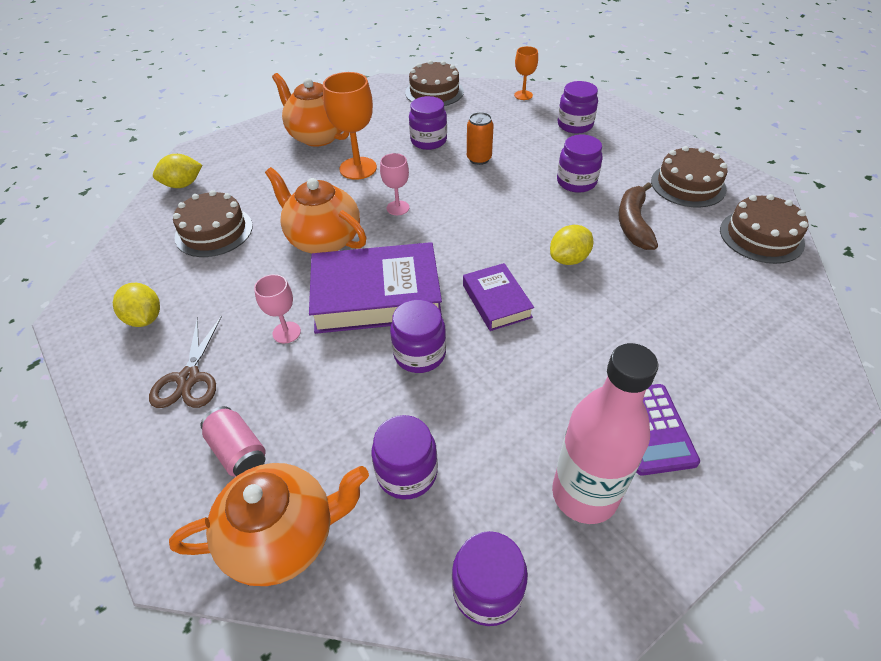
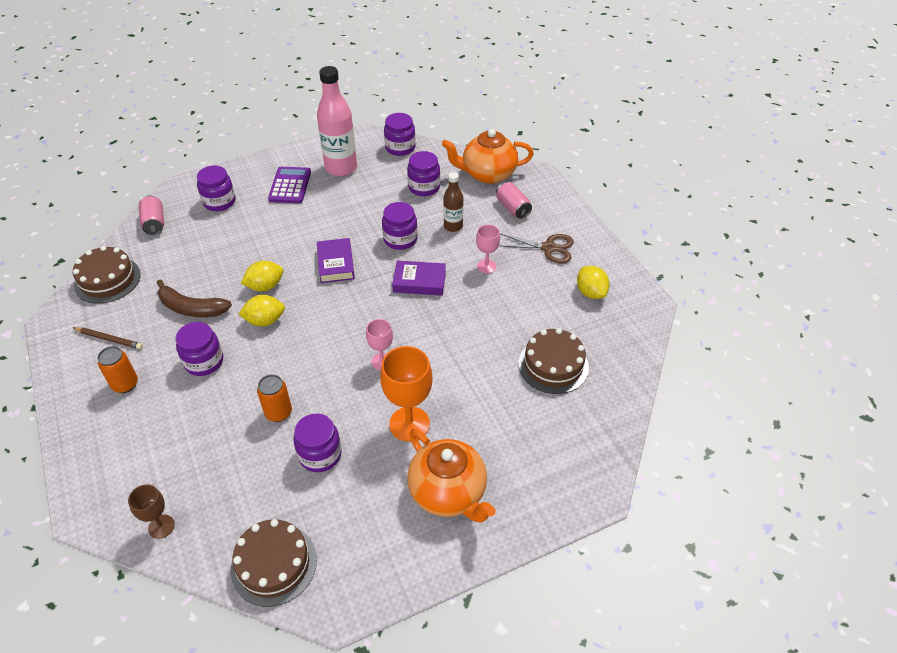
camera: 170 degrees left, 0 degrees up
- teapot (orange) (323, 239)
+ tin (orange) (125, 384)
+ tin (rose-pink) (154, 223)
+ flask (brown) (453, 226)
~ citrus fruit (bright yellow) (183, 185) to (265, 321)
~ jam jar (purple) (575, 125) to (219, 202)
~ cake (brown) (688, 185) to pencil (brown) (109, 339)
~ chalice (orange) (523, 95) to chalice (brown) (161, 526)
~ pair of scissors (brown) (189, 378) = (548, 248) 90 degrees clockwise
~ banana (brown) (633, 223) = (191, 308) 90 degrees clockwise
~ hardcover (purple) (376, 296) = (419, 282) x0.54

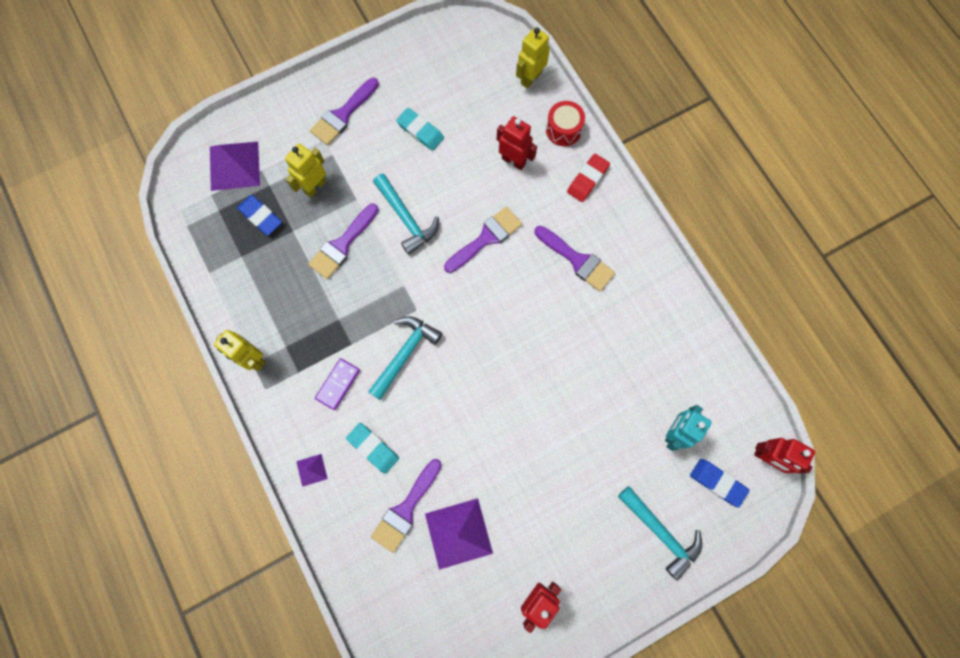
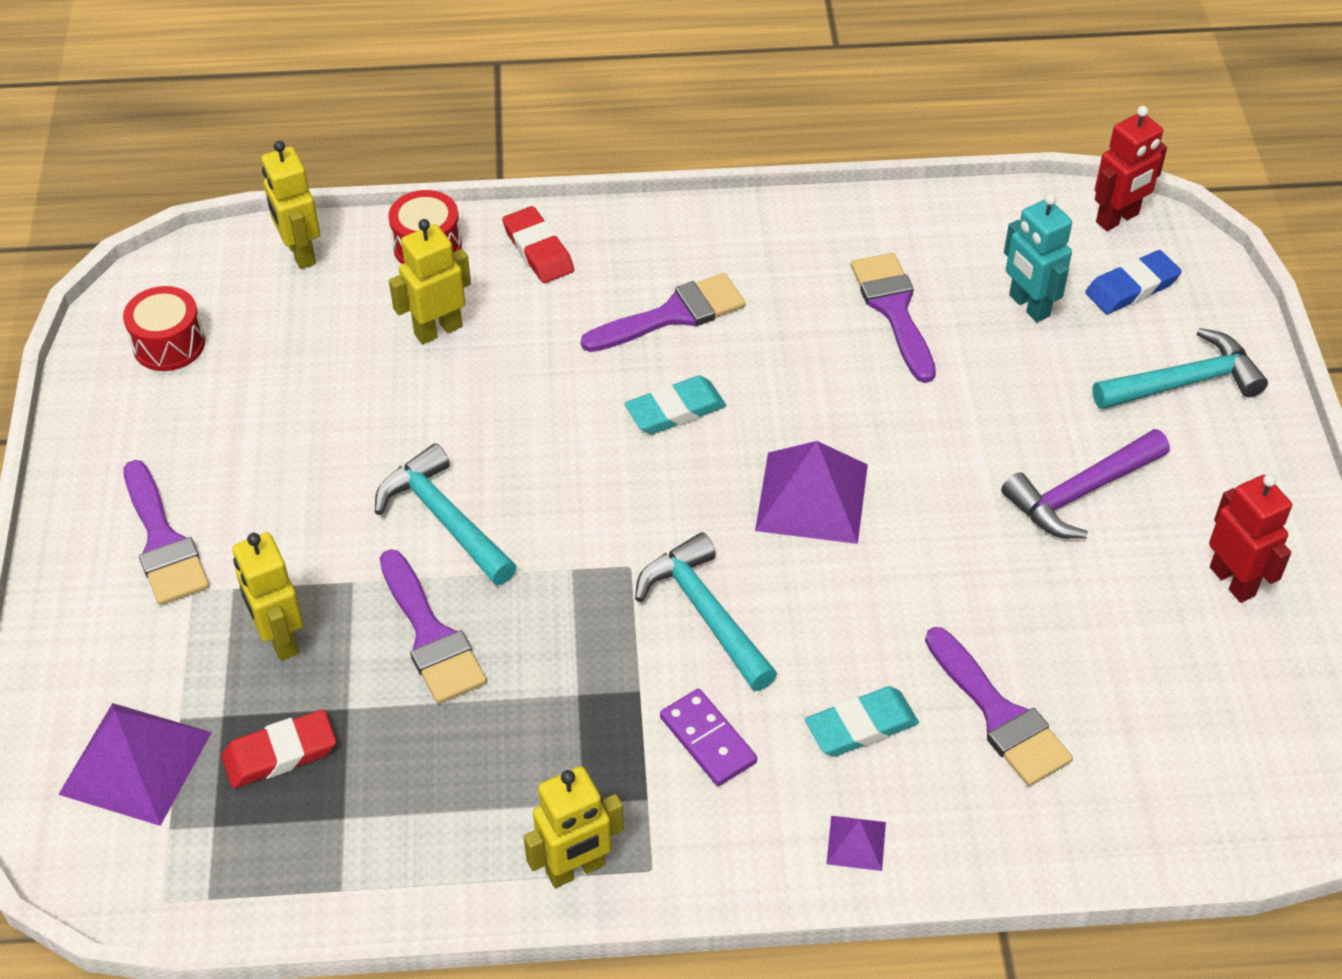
camera: 65 degrees left, 25 degrees down
+ snare drum (scarlet) (169, 344)
+ hammer (purple) (1080, 493)
~ eraser (teal) (420, 131) to (675, 410)
~ pyramid shape (purple) (458, 533) to (812, 497)
~ paint brush (purple) (486, 238) to (894, 310)
~ eraser (blue) (260, 216) to eraser (scarlet) (280, 753)
~ toy robot (scarlet) (514, 161) to toy robot (bright yellow) (438, 330)
~ hammer (teal) (406, 219) = (444, 518) 120 degrees counterclockwise

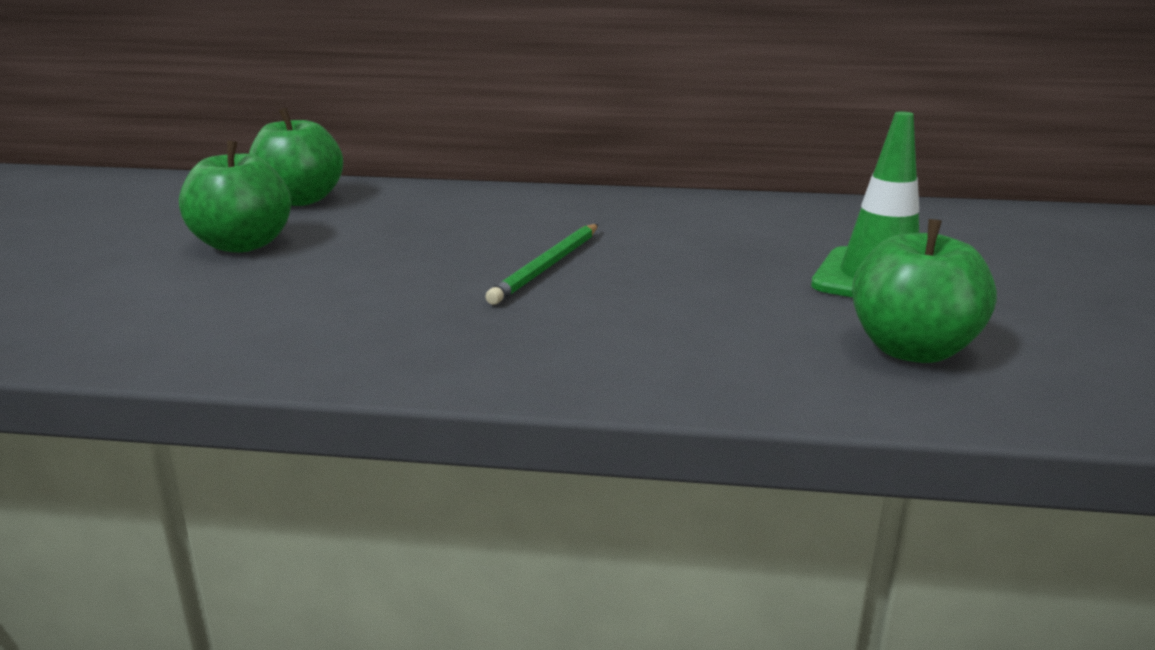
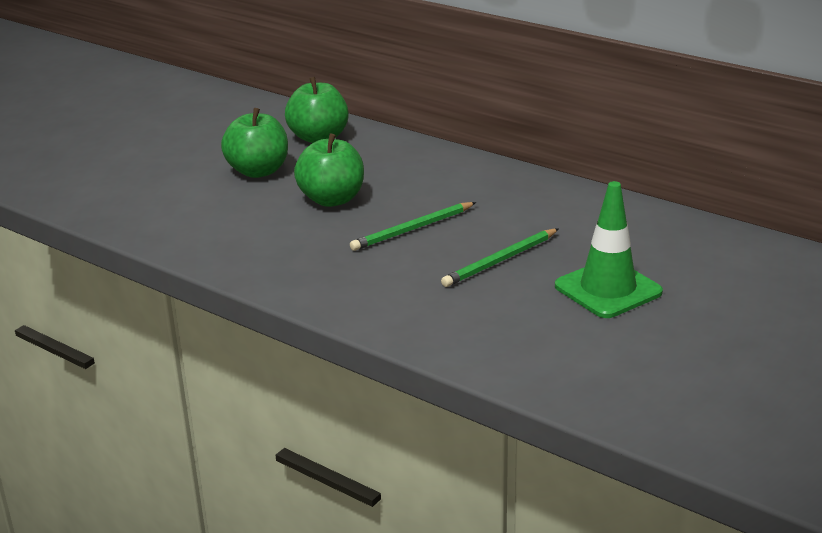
camera: 30 degrees right, 5 degrees up
+ pencil (green) (500, 261)
~ toy apple (green) (912, 349) to (332, 199)

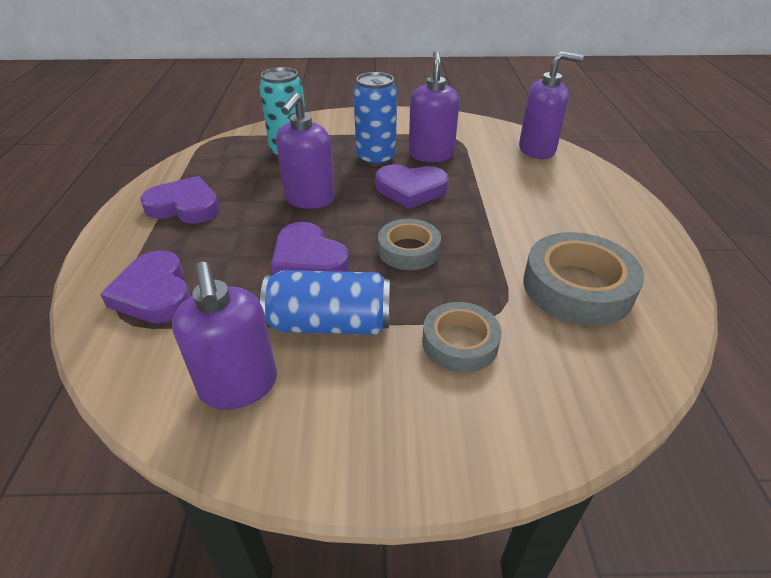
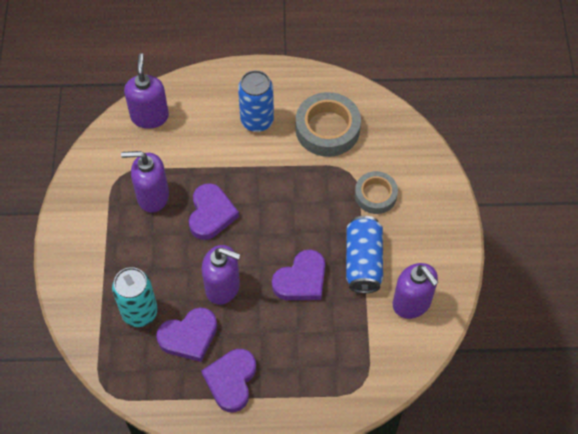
camera: 90 degrees left, 20 degrees up
- tape (gray) (408, 250)
~ heart (purple) (154, 293) to (189, 336)
~ tin (blue) (376, 158) to (257, 121)
~ soap pump (purple) (239, 386) = (412, 303) 75 degrees clockwise

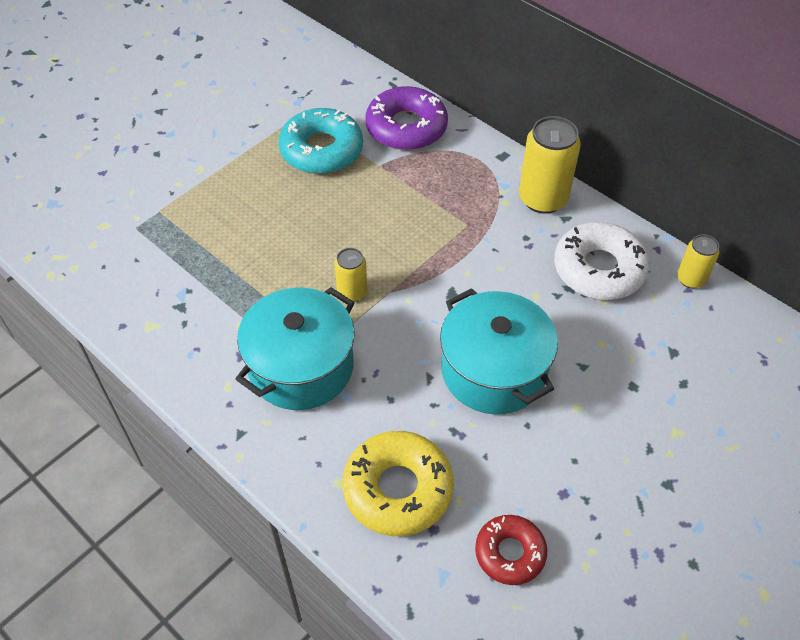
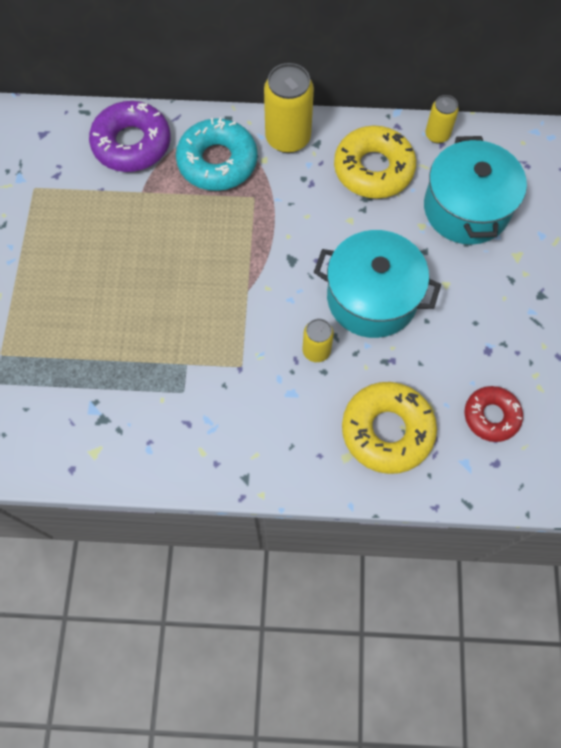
camera: 40 degrees left, 15 degrees up
~ cooking pot (teal) (301, 367) to (466, 208)
~ doughnut (teal) (321, 150) to (217, 162)
~ tin (bright yellow) (352, 292) to (316, 351)
~ doughnut (white) (599, 269) to doughnut (bright yellow) (373, 169)

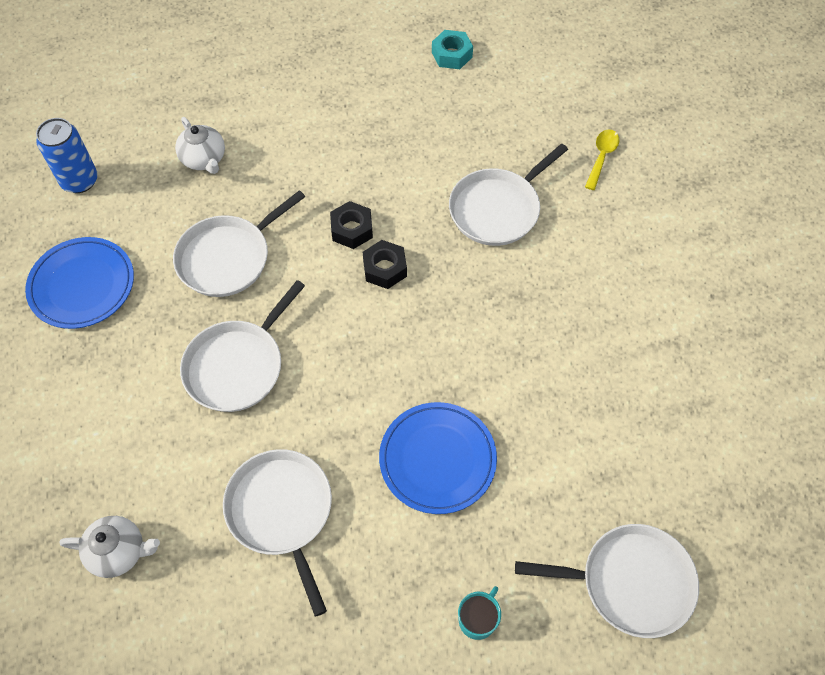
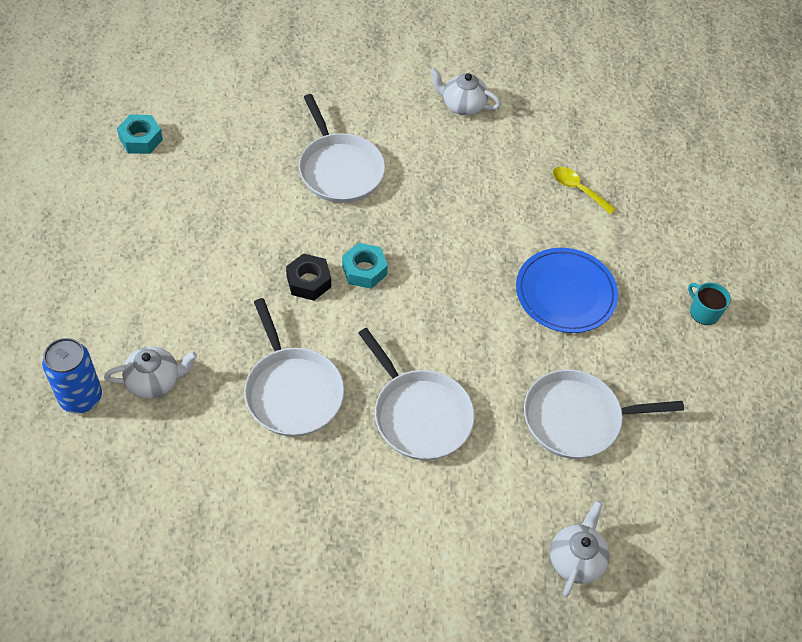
camera: 75 degrees left, 5 degrees down
- dinner plate (blue) (82, 285)
- frying pan (white) (630, 582)
+ teapot (white) (462, 105)
~ tin (blue) (80, 181) to (80, 397)
~ teaspoon (bright yellow) (601, 157) to (578, 189)
~ hexagon nut (jet-black) (385, 269) to hexagon nut (teal) (364, 270)

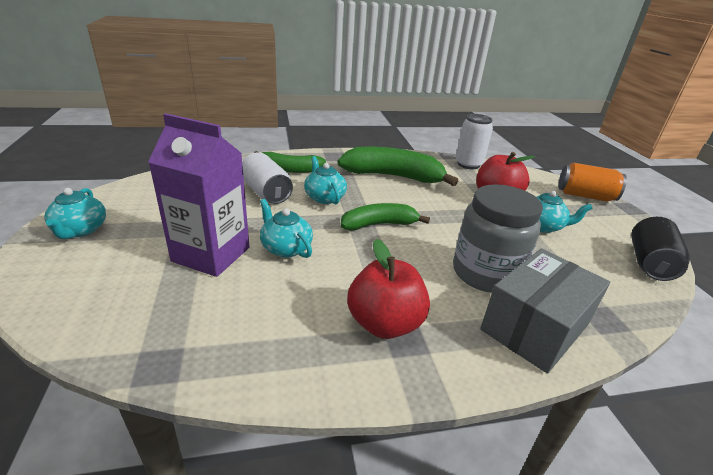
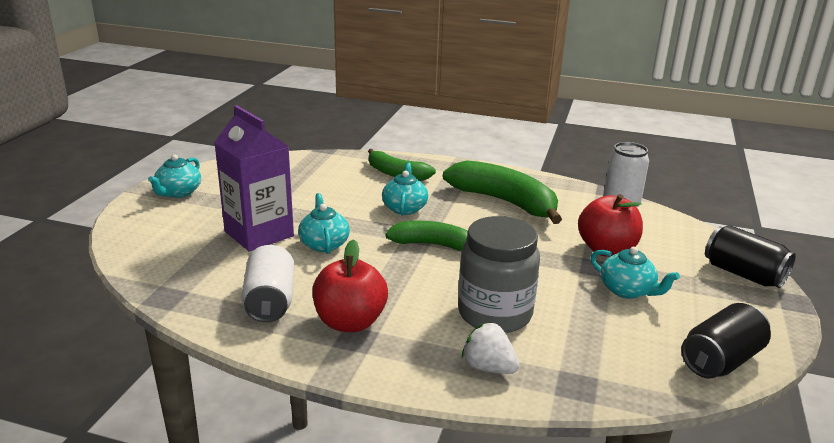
camera: 30 degrees right, 5 degrees down
~ tin (white) (266, 193) to (270, 301)
~ box (gray) (535, 327) to strawberry (white) (488, 367)
~ tin (orange) (585, 196) to tin (jet-black) (743, 274)

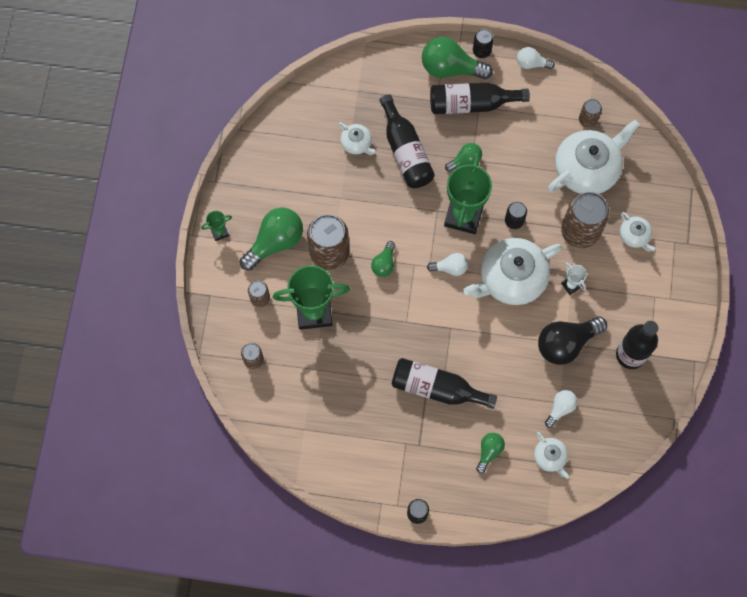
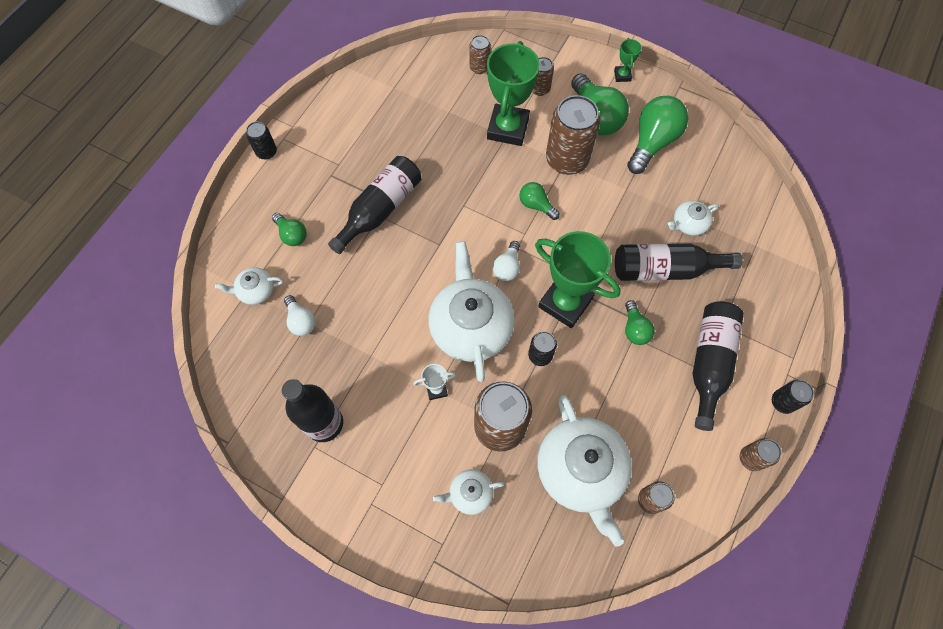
camera: 110 degrees right, 5 degrees down
- light bulb (jet-black) (566, 343)
~ light bulb (green) (450, 68) to (652, 142)
~ light bulb (white) (531, 63) to tin (brown) (751, 458)

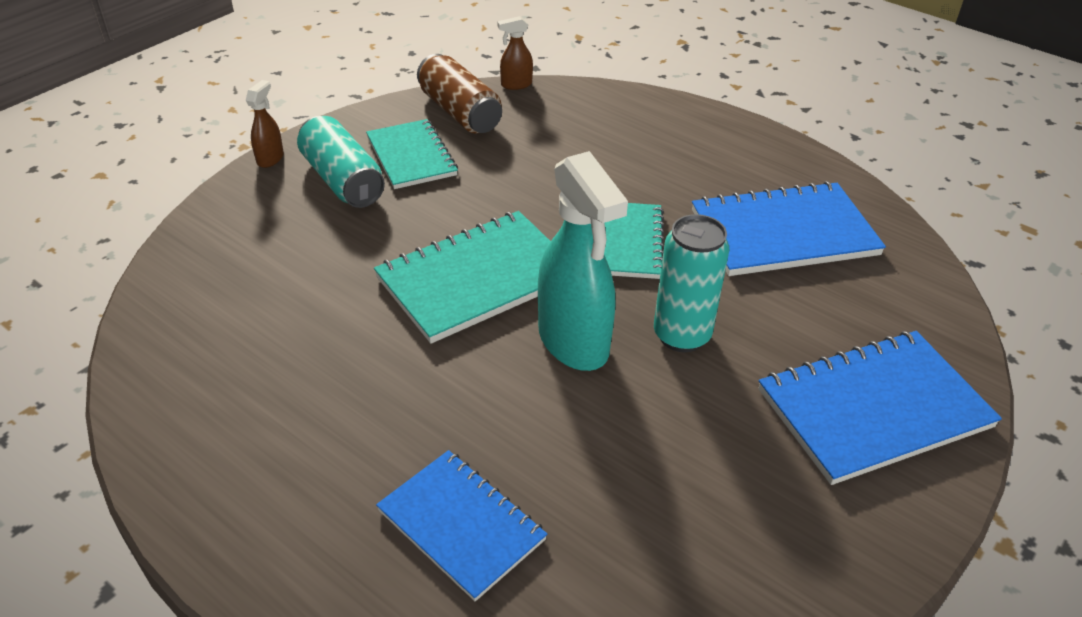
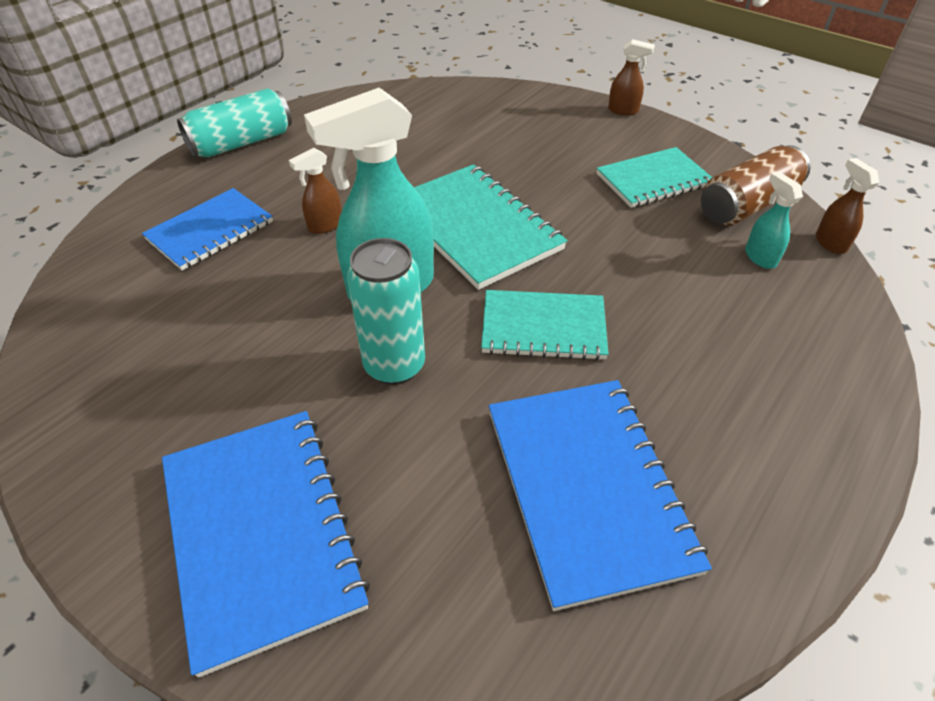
camera: 90 degrees right, 5 degrees up
+ spray bottle (brown) (325, 226)
+ spray bottle (teal) (760, 257)
~ tin (teal) (343, 180) to (242, 143)

